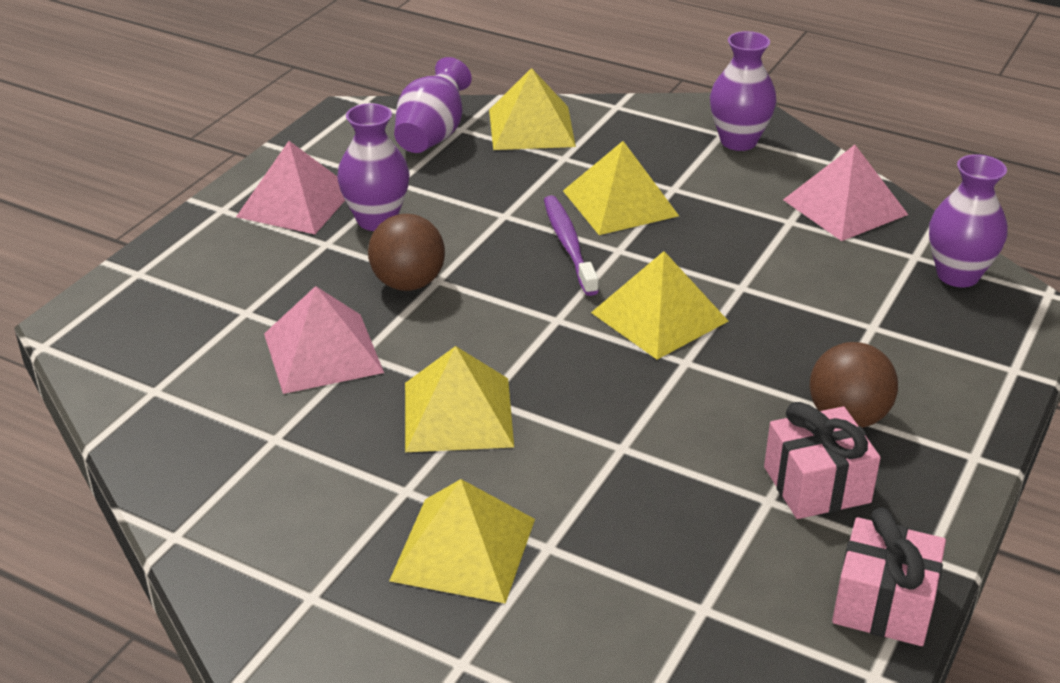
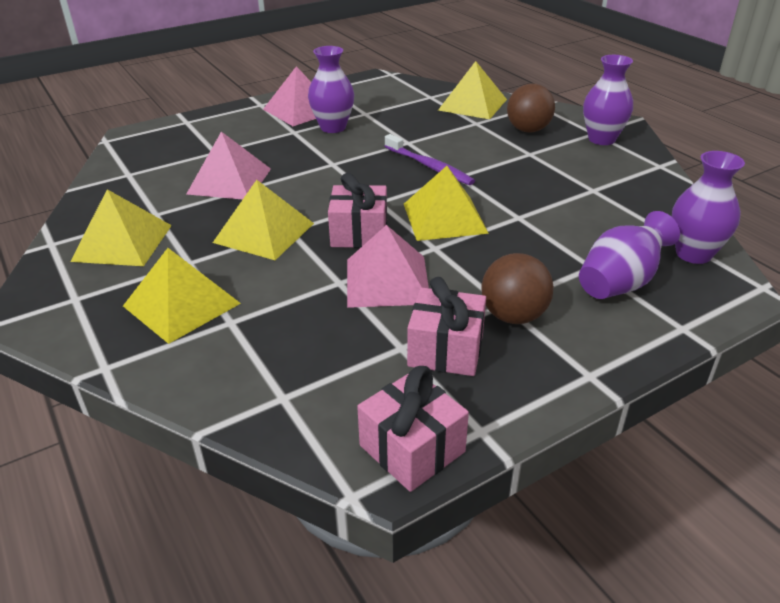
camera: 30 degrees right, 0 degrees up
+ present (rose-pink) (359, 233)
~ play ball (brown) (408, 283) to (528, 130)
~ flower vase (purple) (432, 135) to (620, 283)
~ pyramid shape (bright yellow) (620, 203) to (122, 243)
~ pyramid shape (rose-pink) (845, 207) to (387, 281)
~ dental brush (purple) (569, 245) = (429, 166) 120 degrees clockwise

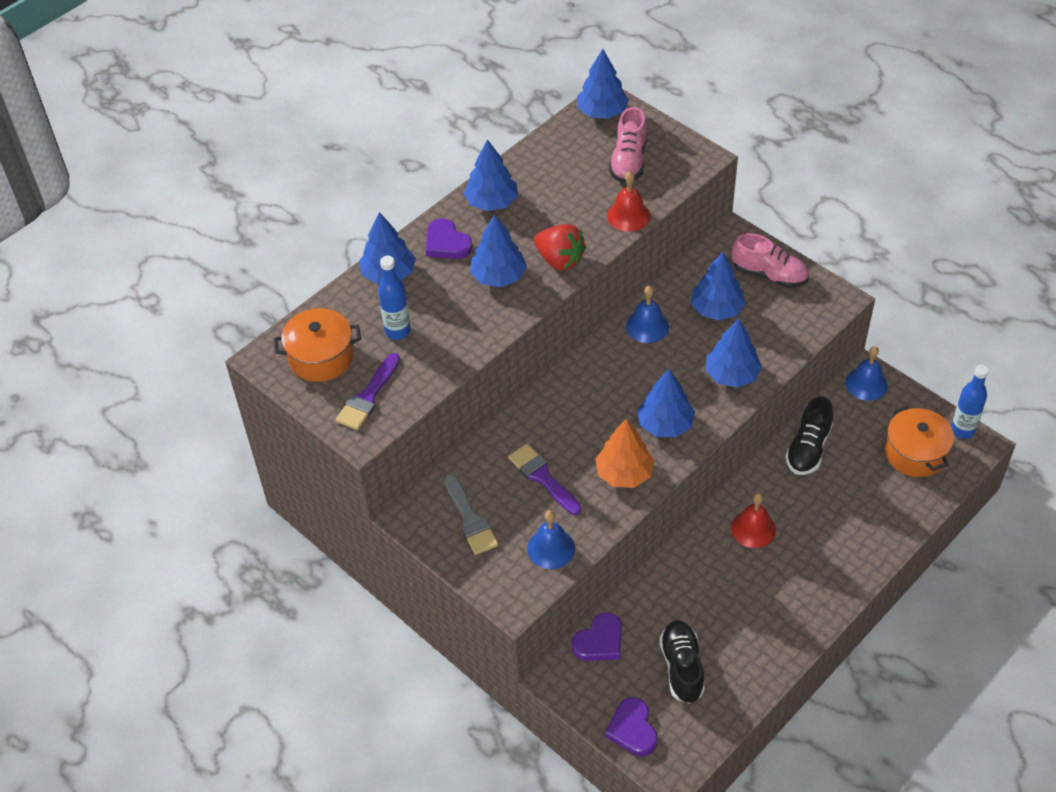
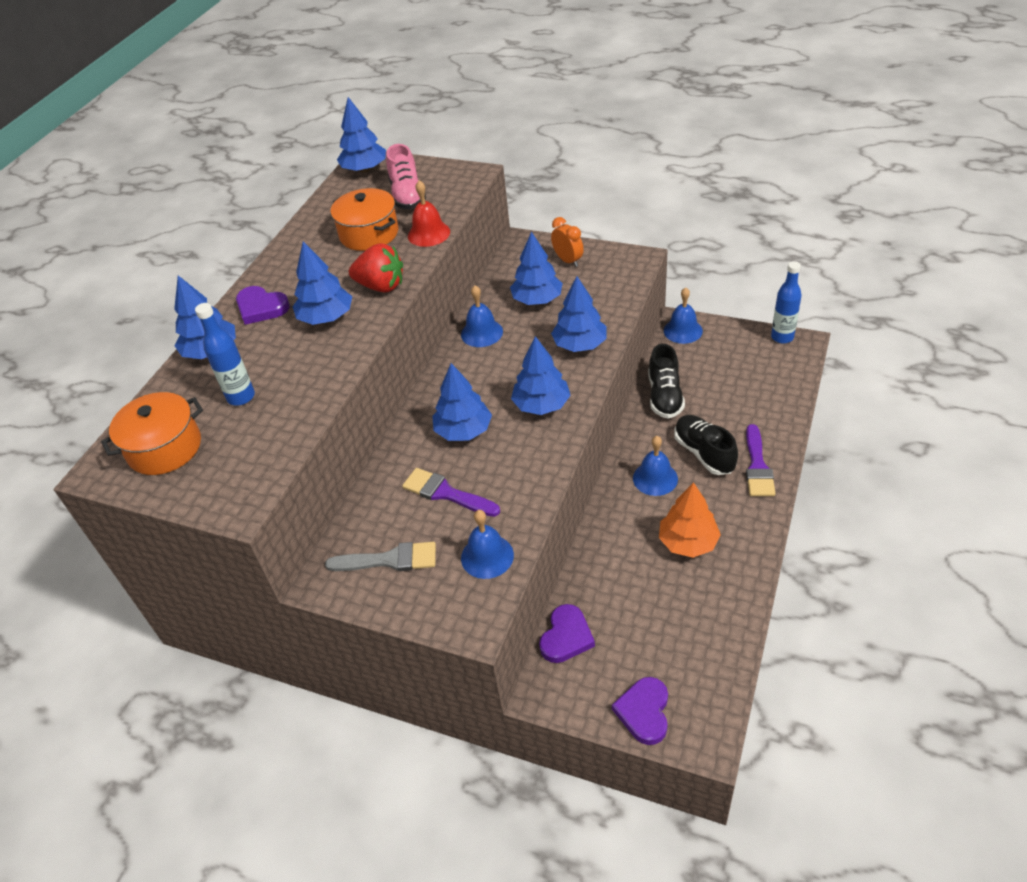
camera: 20 degrees left, 5 degrees down
~ paint brush (purple) (368, 396) to (757, 466)
~ tree (blue) (491, 202) to (463, 431)
~ tree (orange) (624, 473) to (688, 542)
~ lace-up shoe (jet-black) (682, 668) to (704, 453)
~ cooking pot (orange) (915, 453) to (369, 234)
~ lace-up shoe (rose-pink) (769, 275) to alarm clock (orange) (568, 260)
~ bell (scarlet) (753, 529) to bell (blue) (655, 478)
~ paint brush (gray) (470, 519) = (389, 560) 45 degrees counterclockwise
~ heart (purple) (632, 729) = (644, 712) 45 degrees clockwise

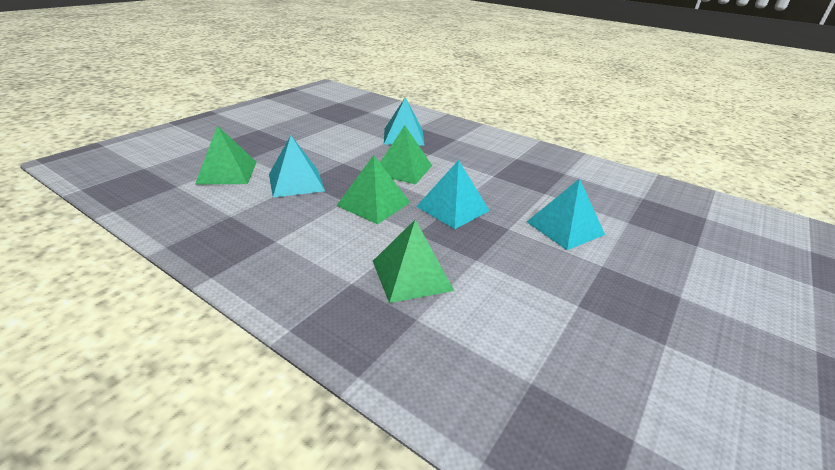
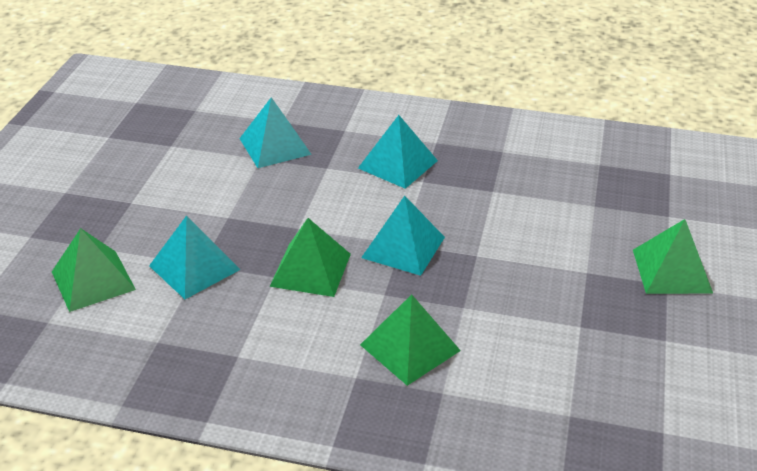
camera: 20 degrees left, 5 degrees up
~ pyramid shape (green) (403, 169) to (672, 271)
~ pyramid shape (teal) (565, 228) to (397, 164)

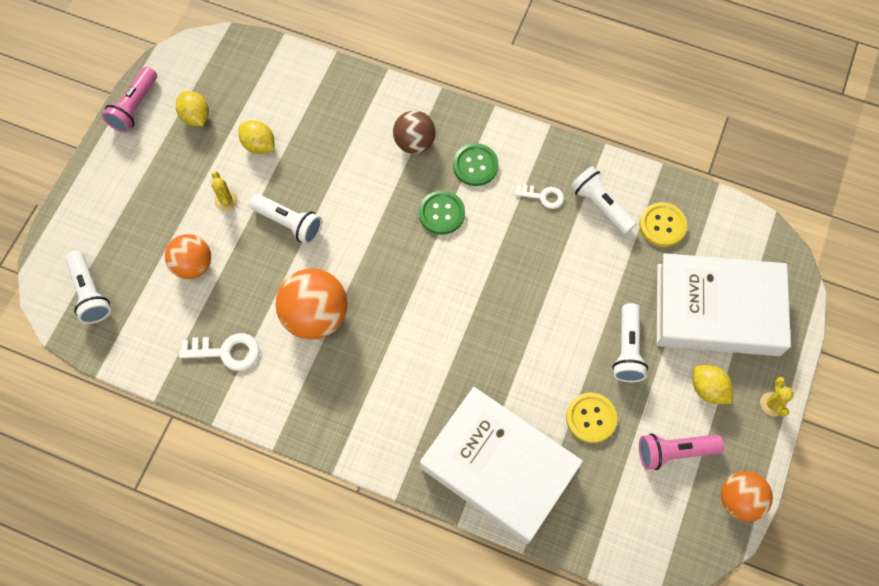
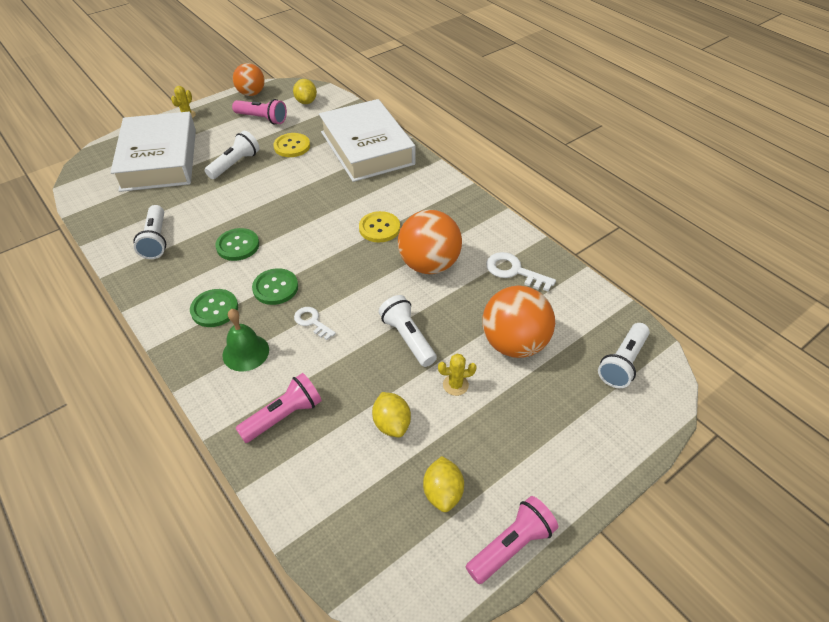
camera: 150 degrees left, 20 degrees down
+ shirt button (green) (238, 245)
+ torch (rose-pink) (284, 416)
~ key (white) (543, 196) to (312, 322)
~ shirt button (bright yellow) (662, 225) to (379, 228)
~ citrus fruit (bright yellow) (708, 389) to (306, 102)
~ play ball (brown) (414, 143) to bell (green) (245, 352)
~ torch (white) (90, 293) = (622, 363) 150 degrees counterclockwise
~ prickly plant (bright yellow) (226, 200) = (455, 385) 75 degrees clockwise
~ hardcover (white) (717, 309) = (159, 159) 45 degrees clockwise
~ play ball (orange) (193, 265) = (514, 343) x1.53

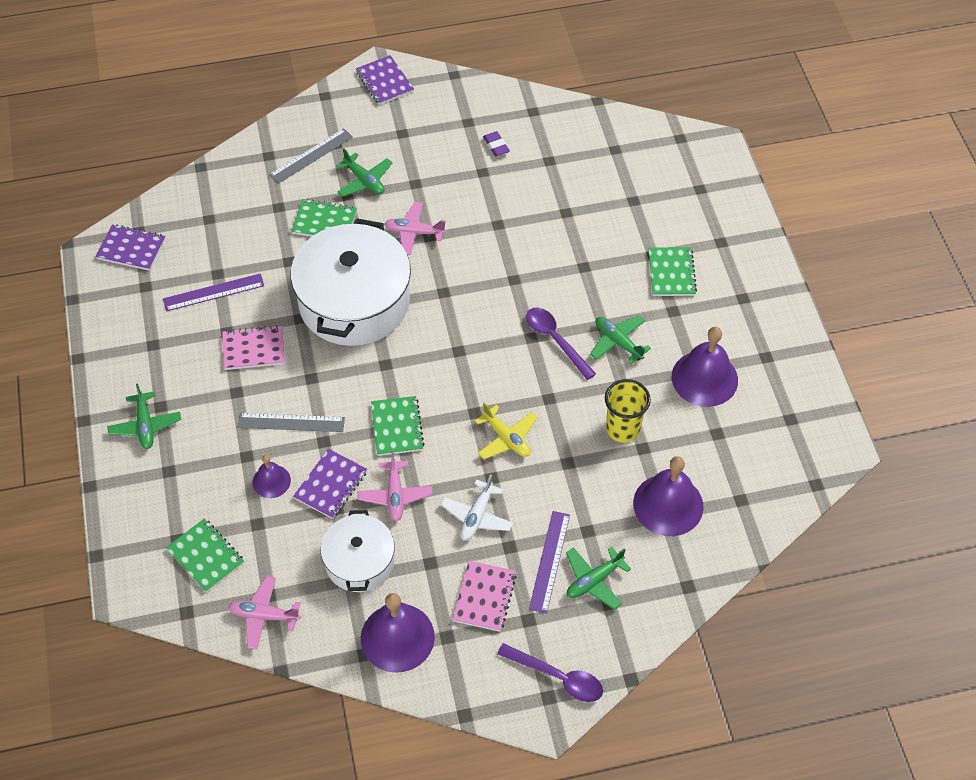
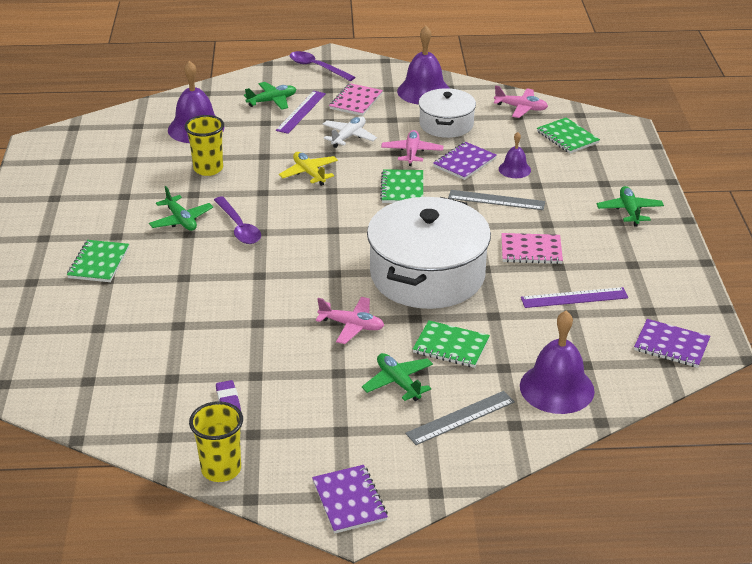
camera: 170 degrees left, 20 degrees down
+ tumbler (bright yellow) (221, 469)
~ bell (purple) (704, 378) to (557, 388)

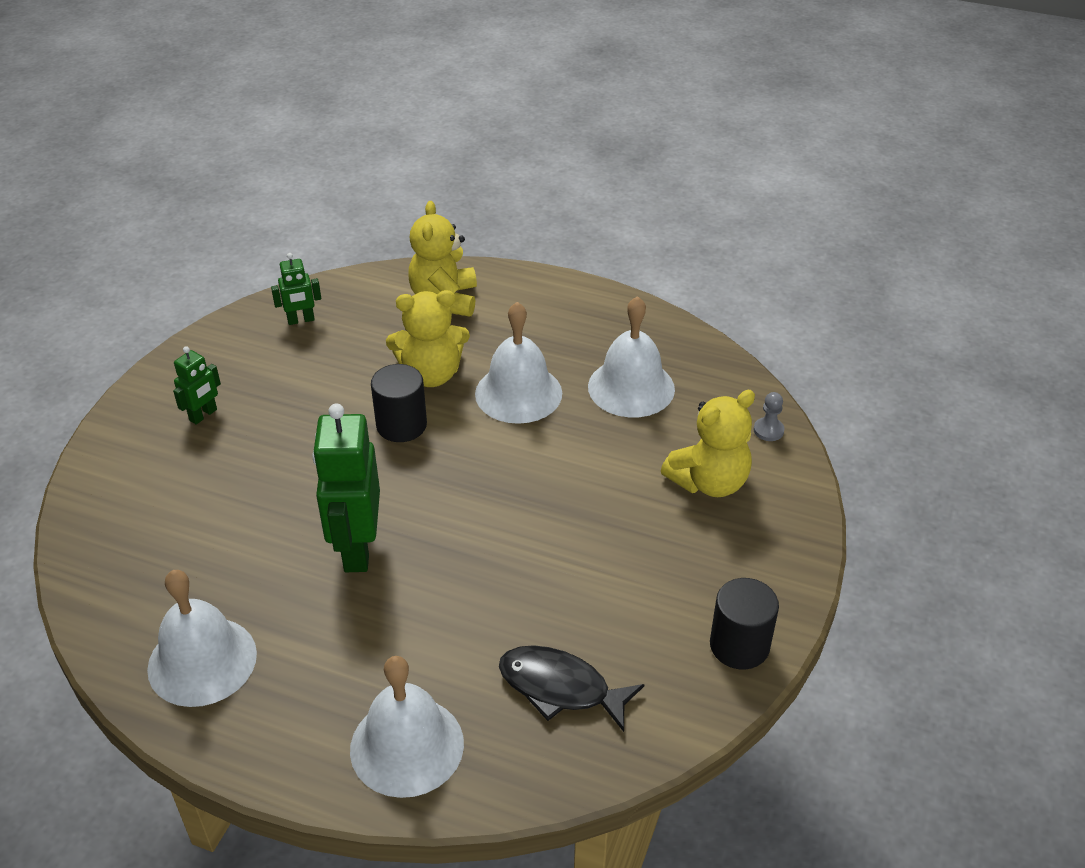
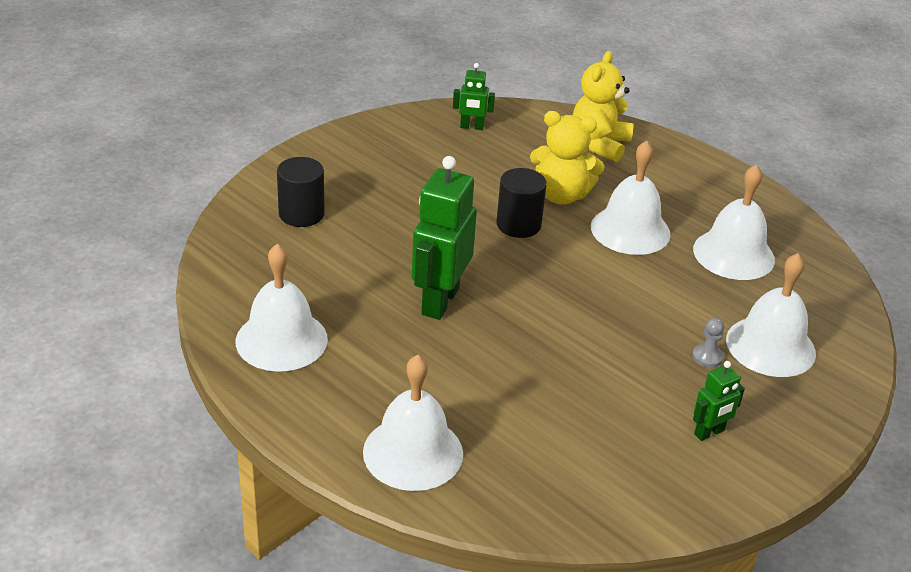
camera: 20 degrees right, 5 degrees down
- fish figure (jet-black) (560, 688)
~ toy robot (green) (203, 415) to (709, 433)
~ cylinder (jet-black) (739, 645) to (301, 214)
~ game pawn (gray) (768, 430) to (707, 357)
~ teddy bear (bright yellow) (709, 482) to bell (white) (770, 346)

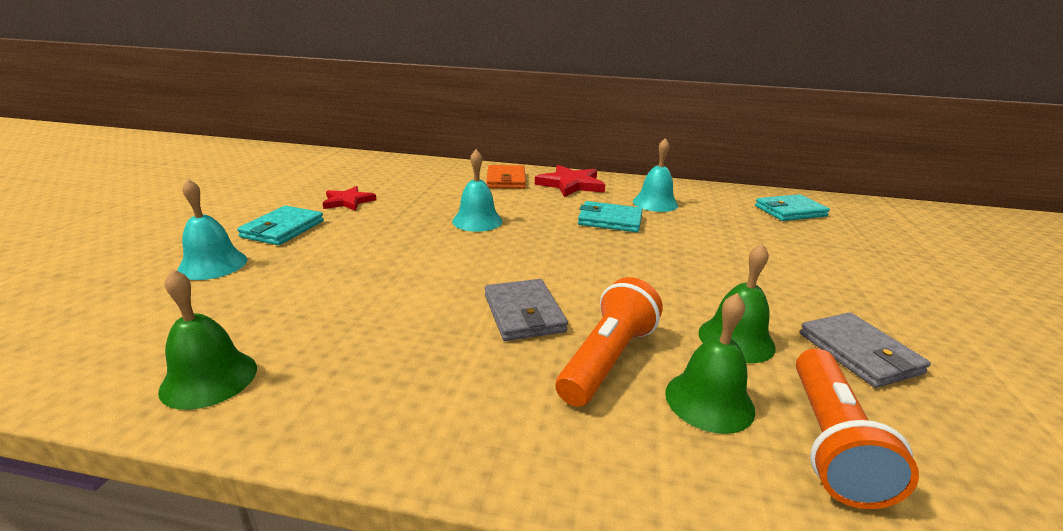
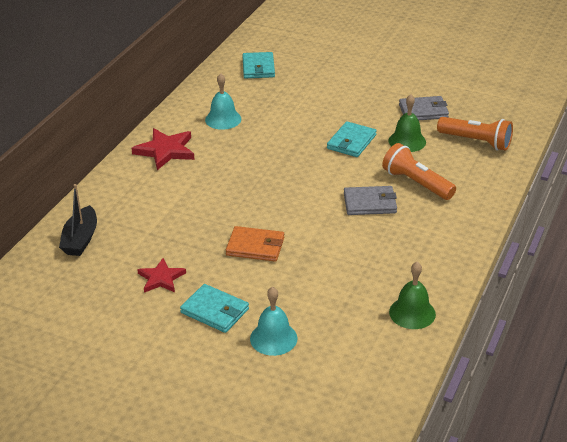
camera: 75 degrees left, 10 degrees up
- bell (teal) (477, 221)
- bell (green) (709, 400)
+ toy boat (jet-black) (80, 239)
~ card wallet (orange) (506, 180) to (255, 246)
~ card wallet (teal) (610, 220) to (351, 142)

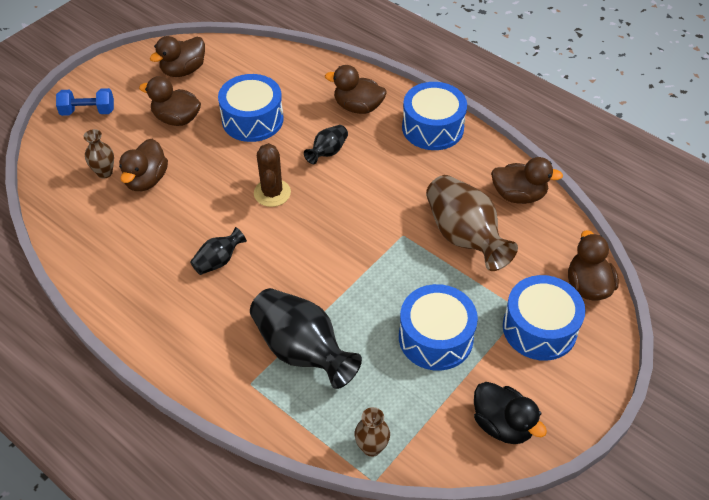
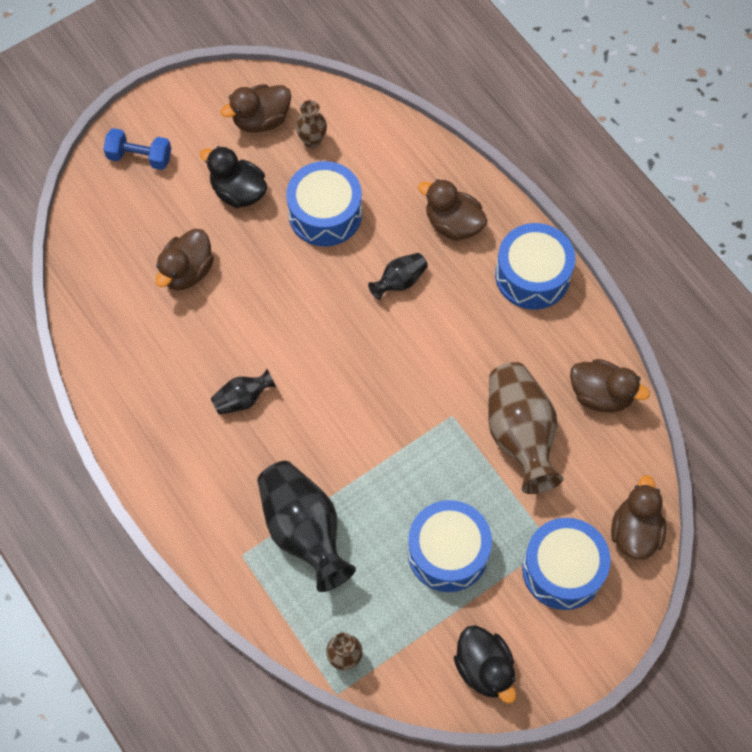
camera: 15 degrees right, 15 degrees up
- prickly plant (brown) (272, 193)
~ flower vase (brown) (104, 172) to (312, 140)
~ toy duck (brown) (177, 119) to toy duck (jet-black) (238, 192)

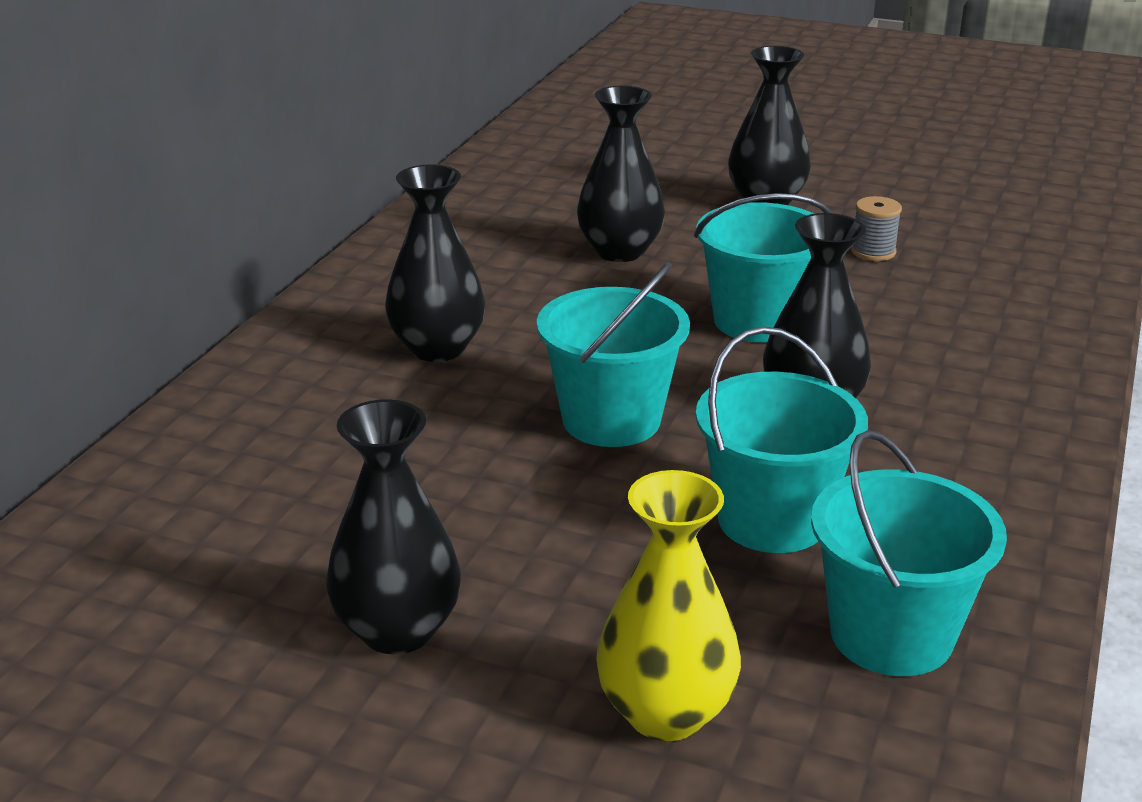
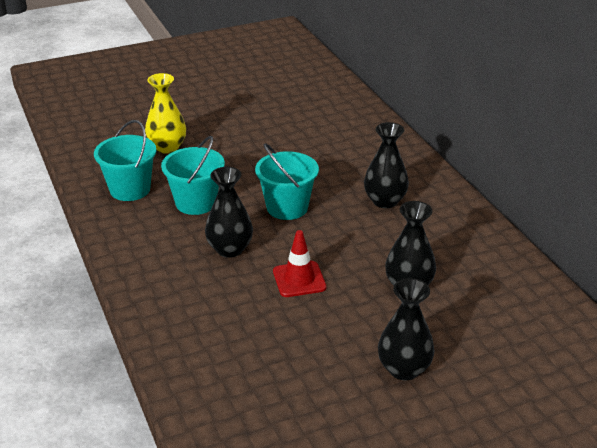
camera: 135 degrees right, 5 degrees up
- flower vase (jet-black) (398, 630)
- bobbin (gray) (873, 252)
~ bucket (teal) (757, 321) to safety cone (scarlet) (299, 279)

